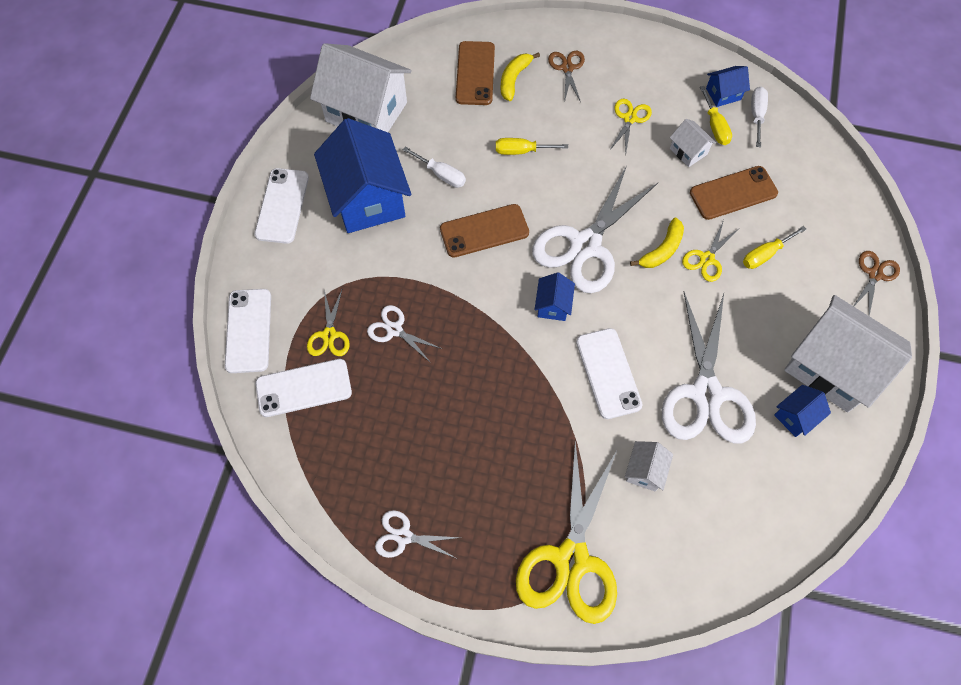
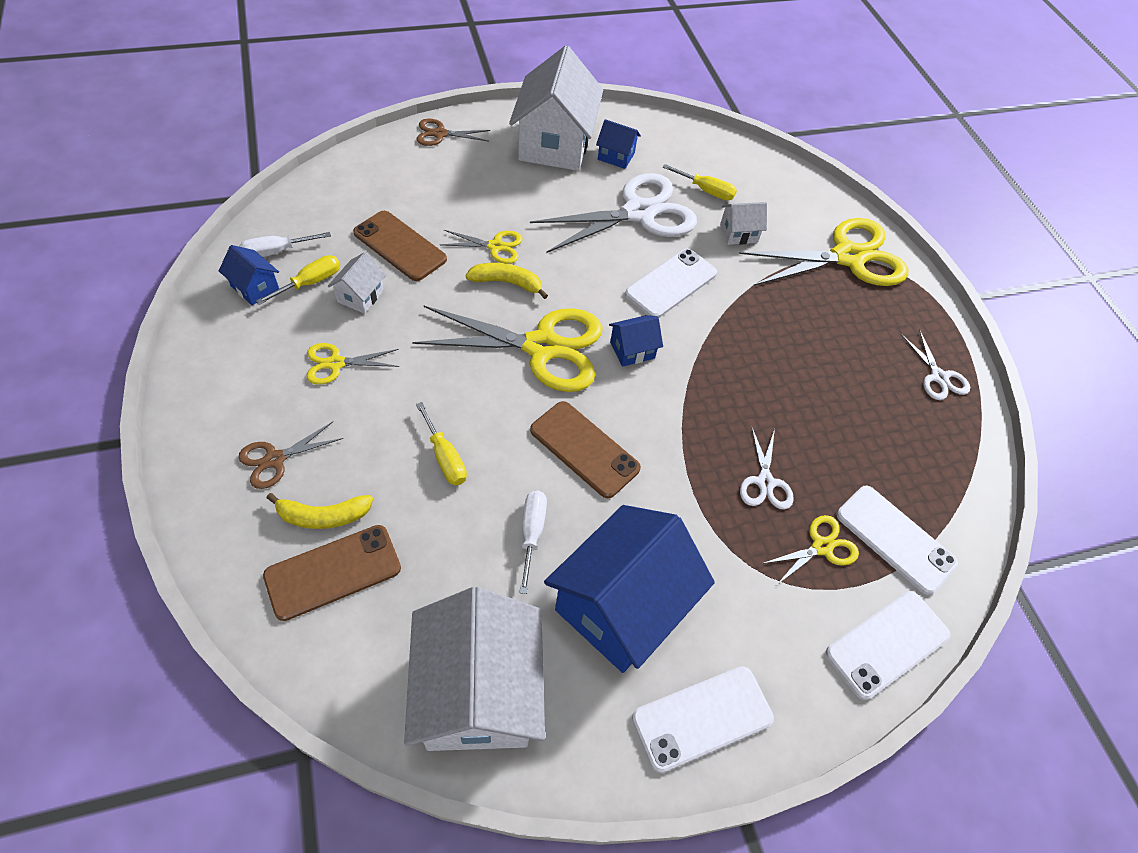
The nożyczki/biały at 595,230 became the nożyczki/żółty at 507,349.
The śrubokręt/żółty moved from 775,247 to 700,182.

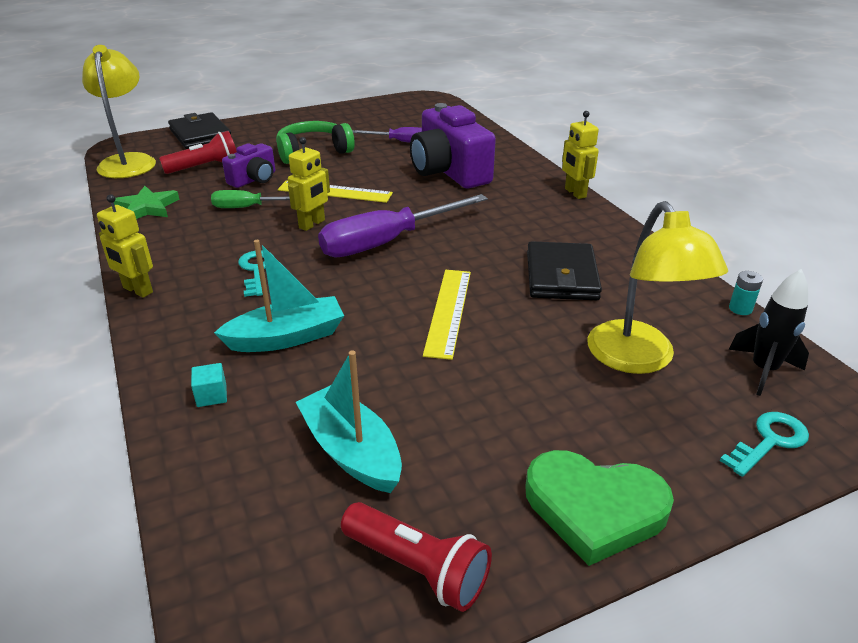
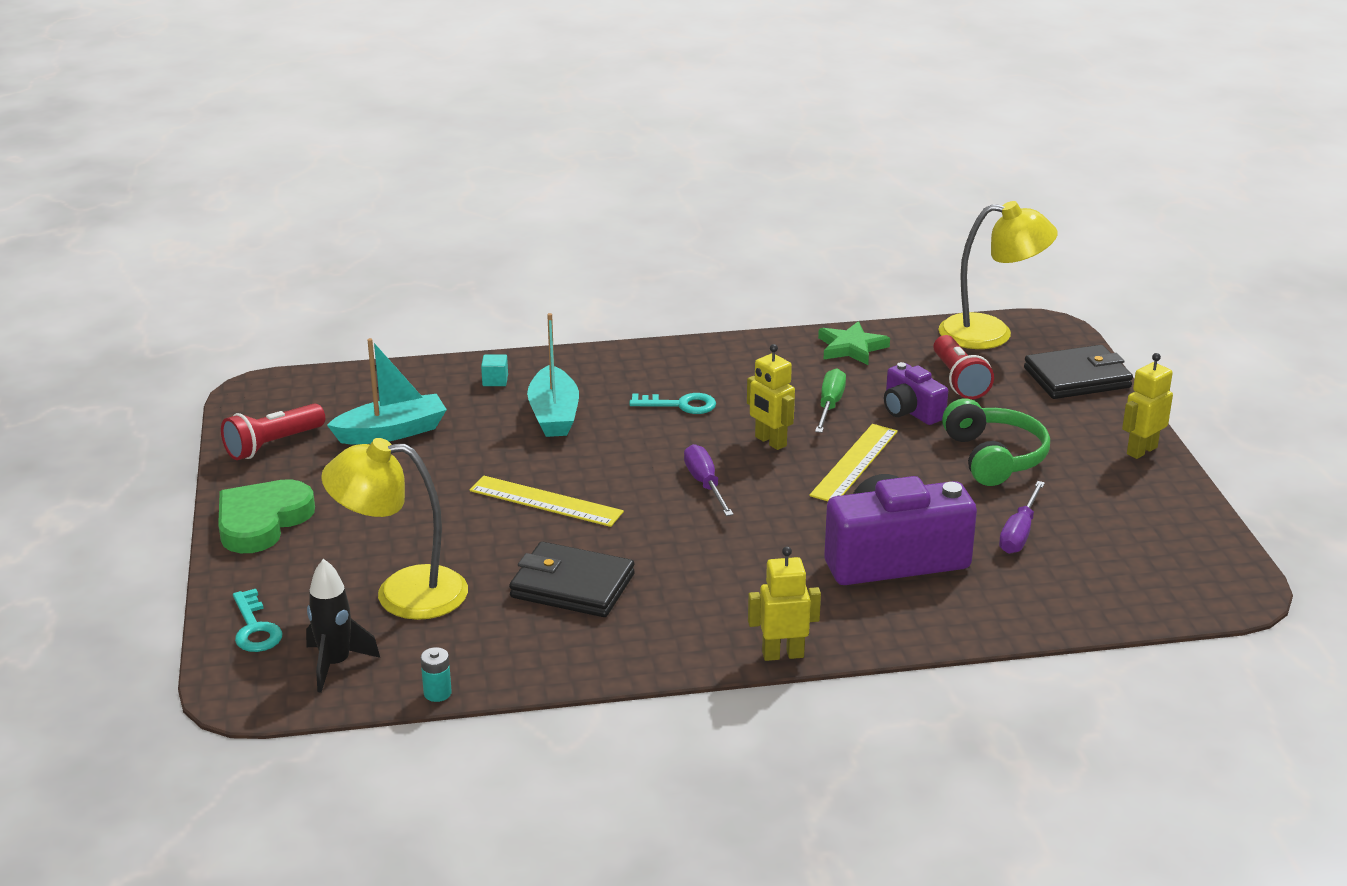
The robot/żółty moved from 125,246 to 1147,406.
The śrubokręt/fioletowy at 403,226 changed to 0.55 times the size.

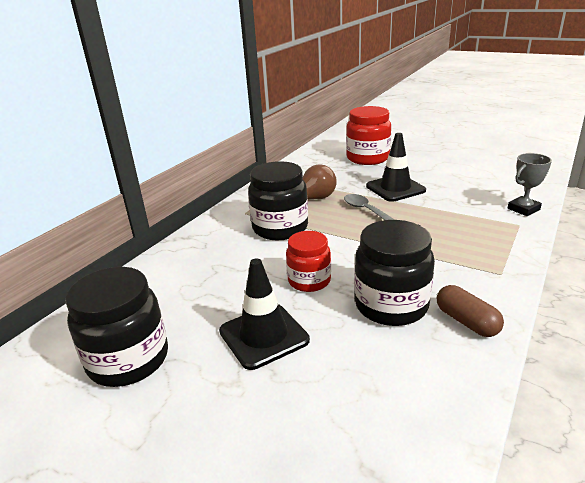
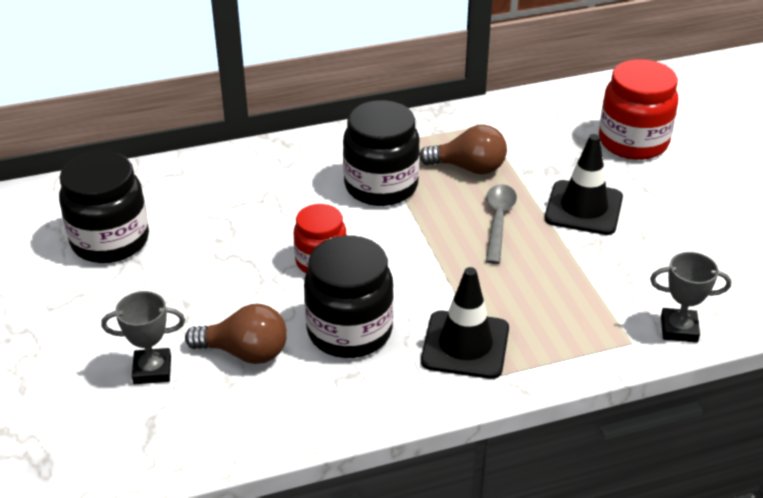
The pachołek/czarny moved from 264,314 to 465,323.
The kapsułka/brązowy at 470,311 disappeared.
The puchar/szary at 143,337 appeared.
The żarówka/brązowy at 236,334 appeared.

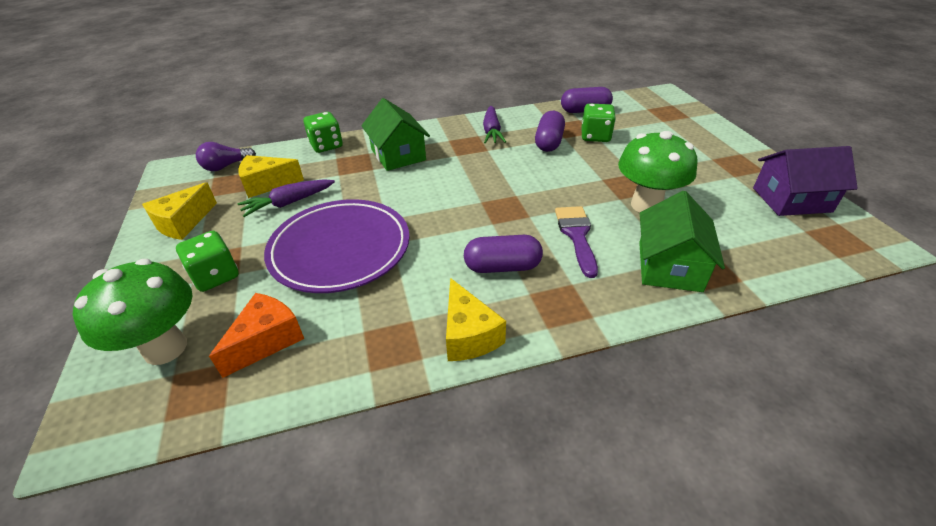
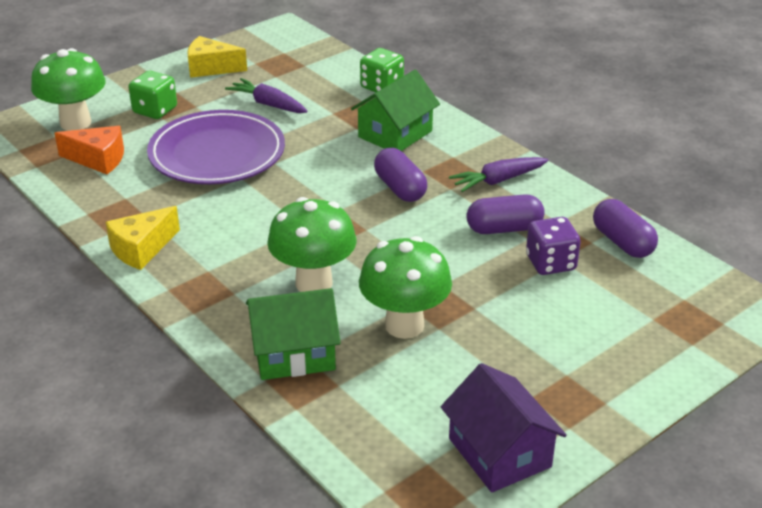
The kostka do gry/zielony at 599,122 became the kostka do gry/fioletowy at 553,246.
The żarówka/fioletowy at 226,156 disappeared.
The ser/żółty at 271,176 disappeared.
The pędzel/fioletowy at 576,242 was replaced by the grzyb/zielony at 312,244.
The kapsułka/fioletowy moved from 503,254 to 400,175.

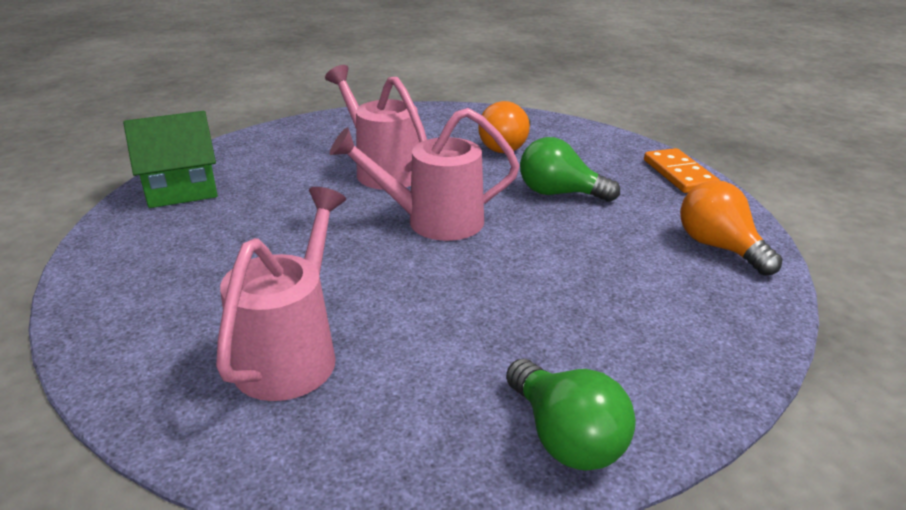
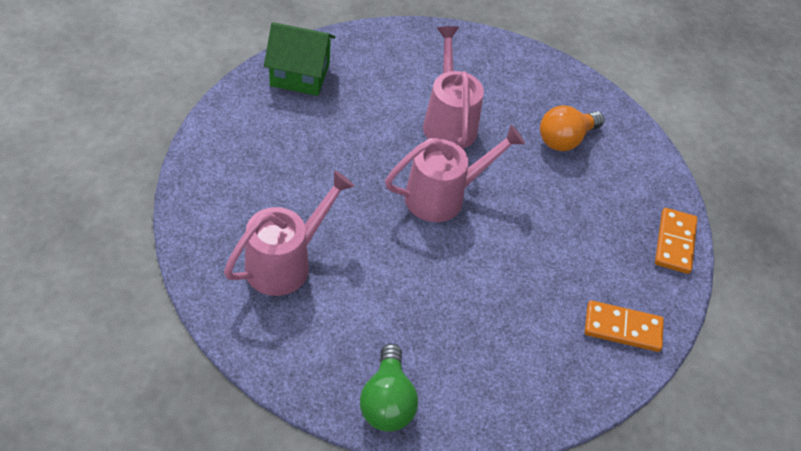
The konewka/różowy at 425,174 turned 135 degrees clockwise.
The żarówka/zielony at 570,169 disappeared.
The żarówka/pomarańczowy at 731,228 was replaced by the kostka domina/pomarańczowy at 624,326.

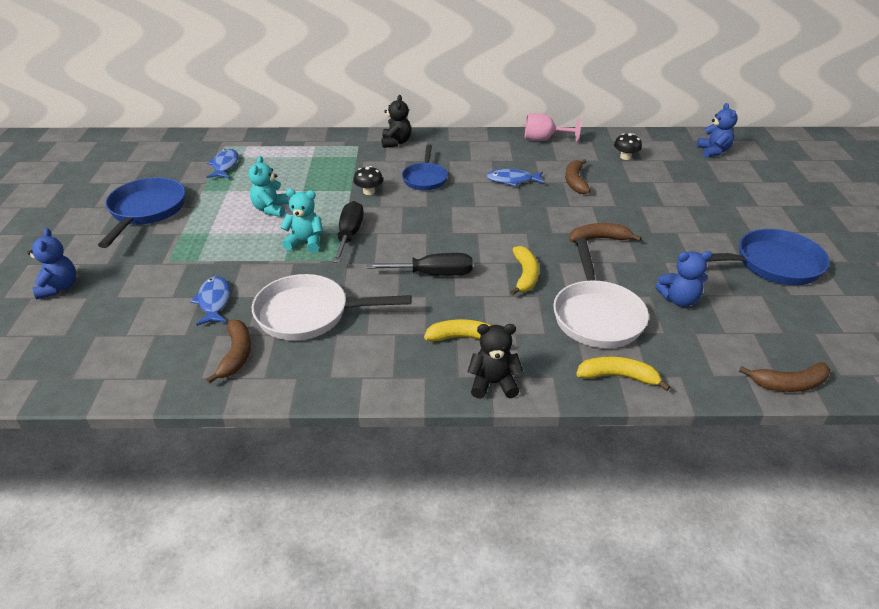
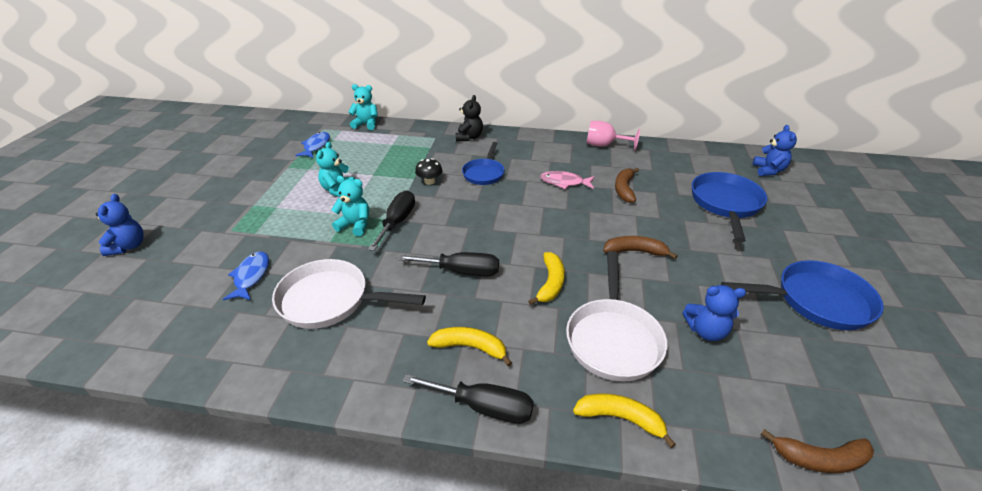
The grzyb/czarny at 628,146 disappeared.
The ryba/niebieski at 515,178 became the ryba/różowy at 567,180.
The patelnia/niebieski moved from 142,212 to 729,207.
The banan/brązowy at 228,352 disappeared.
The miś/czarny at 495,361 was replaced by the śrubokręt/czarny at 468,399.
The miś/turkusowy at 363,107 appeared.

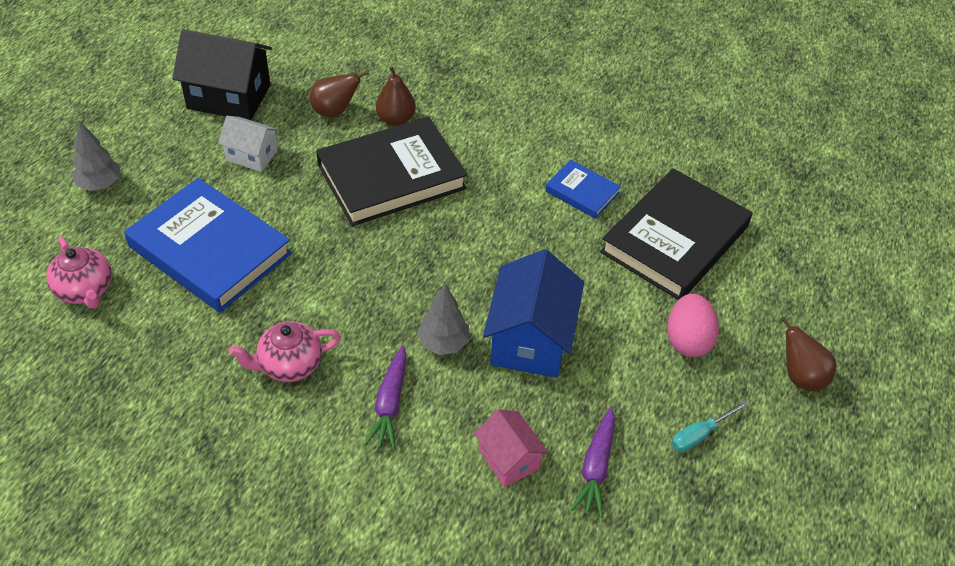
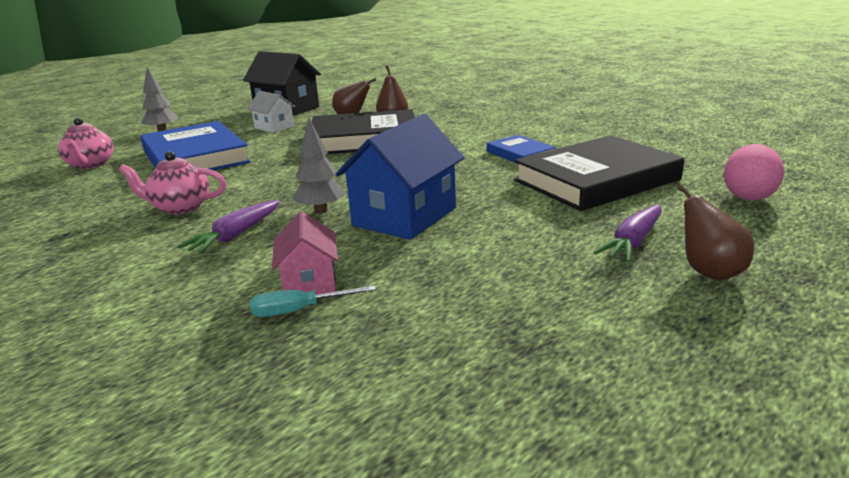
The jajko/różowy moved from 693,325 to 754,172.
The śrubokręt/turkusowy moved from 710,426 to 313,301.
The marchewka/fioletowy moved from 593,462 to 628,233.

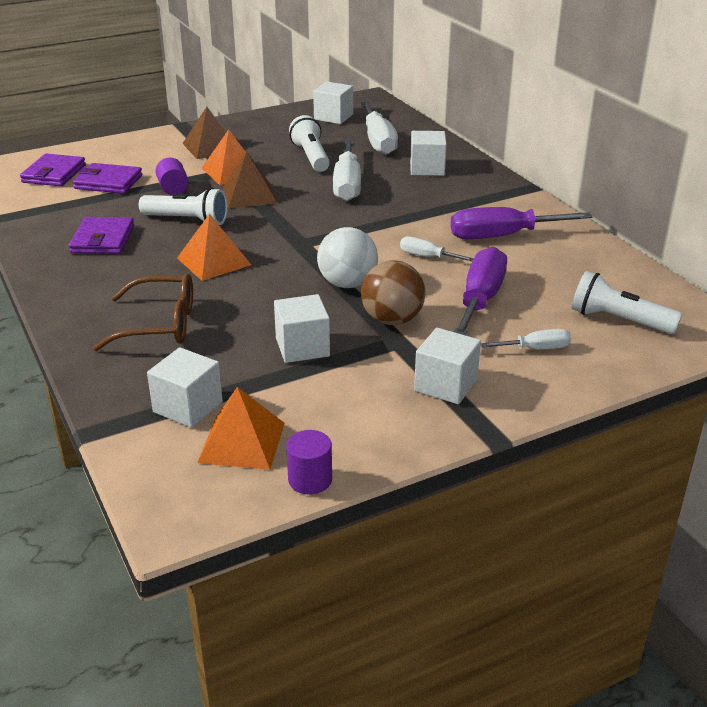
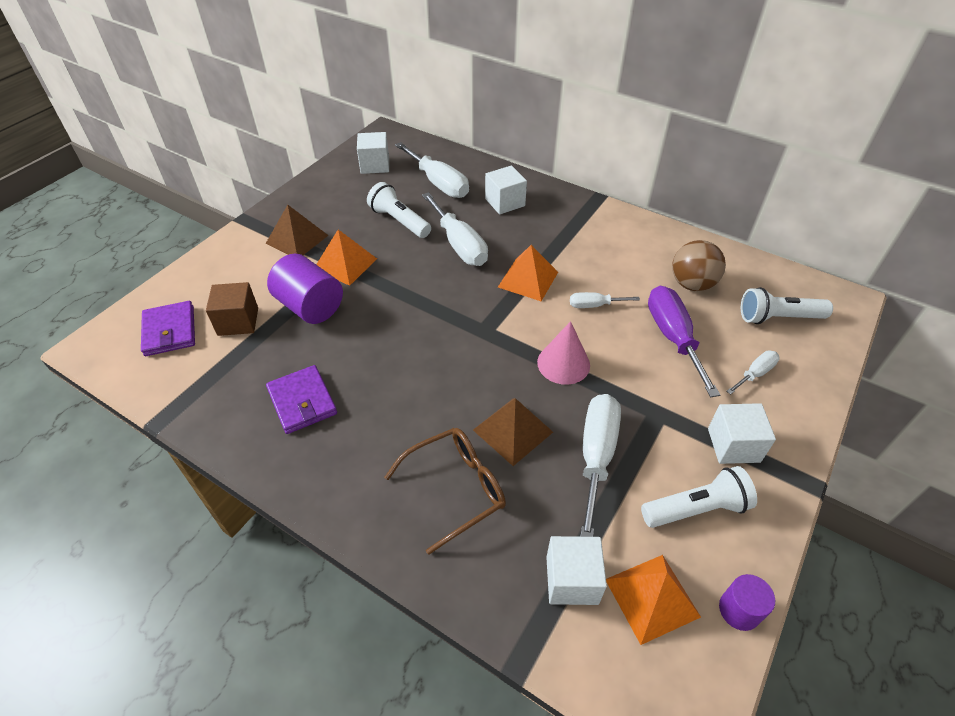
The piramida/brązowy moved from 250,180 to 513,432.
The walec/fioletowy at 172,176 changed to 1.78 times the size.
The portfel/fioletowy at 107,178 was replaced by the sześcian/brązowy at 232,309.
The latarka/biały moved from 183,206 to 699,497.
The śrubokręt/fioletowy at 522,223 disappeared.
The piramida/pomarańczowy moved from 214,247 to 528,273.
The piłka/biały at 347,257 was replaced by the stożek/różowy at 563,353.
The piłka/brązowy moved from 393,292 to 699,265.
The sześcian/biały at 302,328 was replaced by the śrubokręt/biały at 600,465.

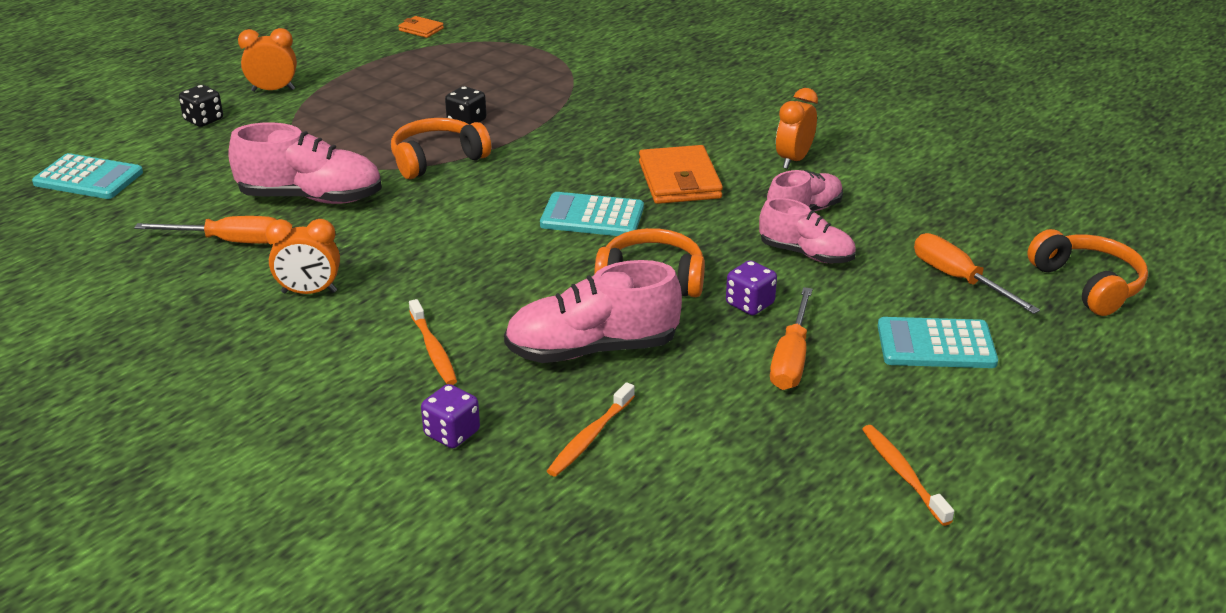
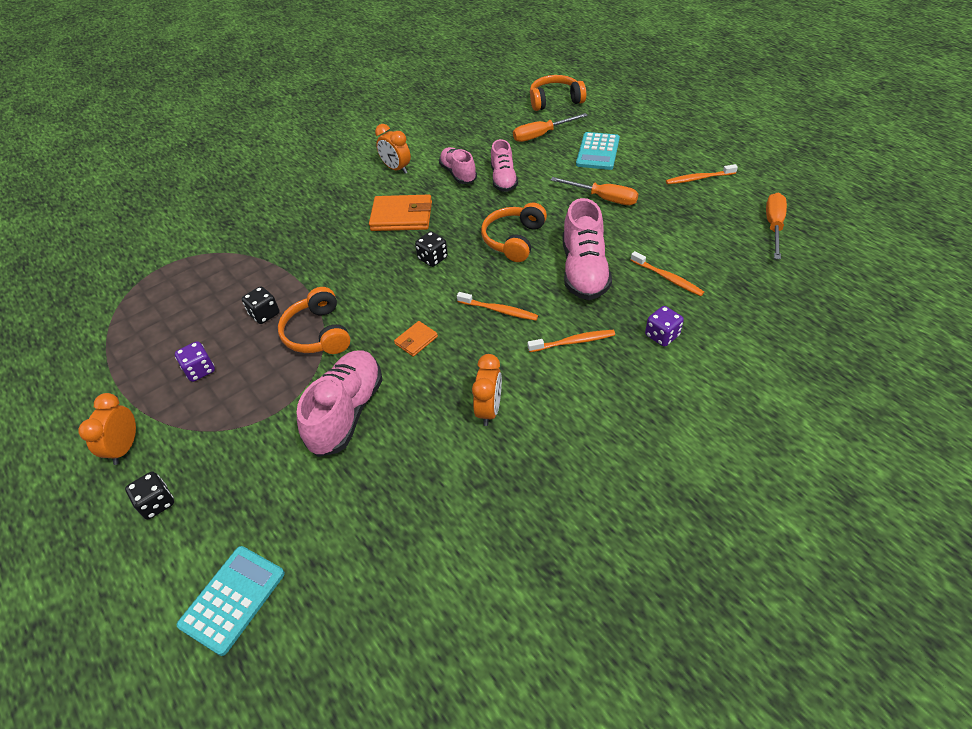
The portfel/pomarańczowy moved from 421,27 to 416,339.
The kalkulator/turkusowy at 592,214 was replaced by the kostka do gry/czarny at 431,249.
The but/różowy at 807,230 turned 135 degrees clockwise.
The śrubokręt/pomarańczowy moved from 205,230 to 776,226.
The kostka do gry/fioletowy moved from 751,287 to 195,361.
The szczoteczka do zębów/pomarańczowy at 497,306 appeared.

